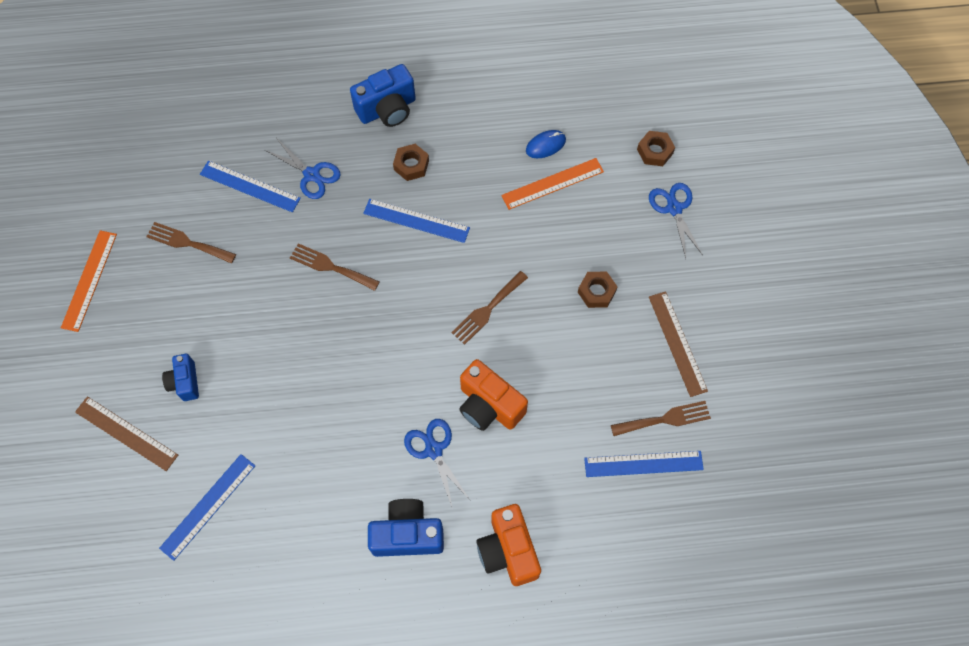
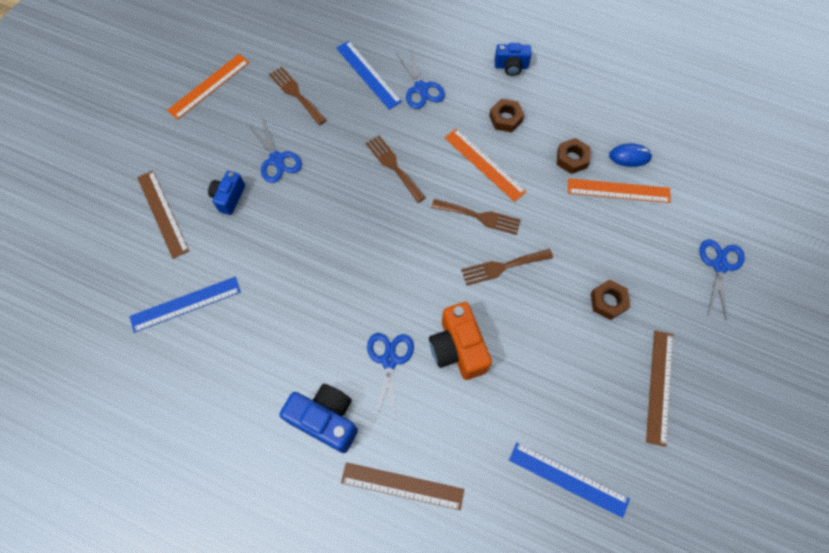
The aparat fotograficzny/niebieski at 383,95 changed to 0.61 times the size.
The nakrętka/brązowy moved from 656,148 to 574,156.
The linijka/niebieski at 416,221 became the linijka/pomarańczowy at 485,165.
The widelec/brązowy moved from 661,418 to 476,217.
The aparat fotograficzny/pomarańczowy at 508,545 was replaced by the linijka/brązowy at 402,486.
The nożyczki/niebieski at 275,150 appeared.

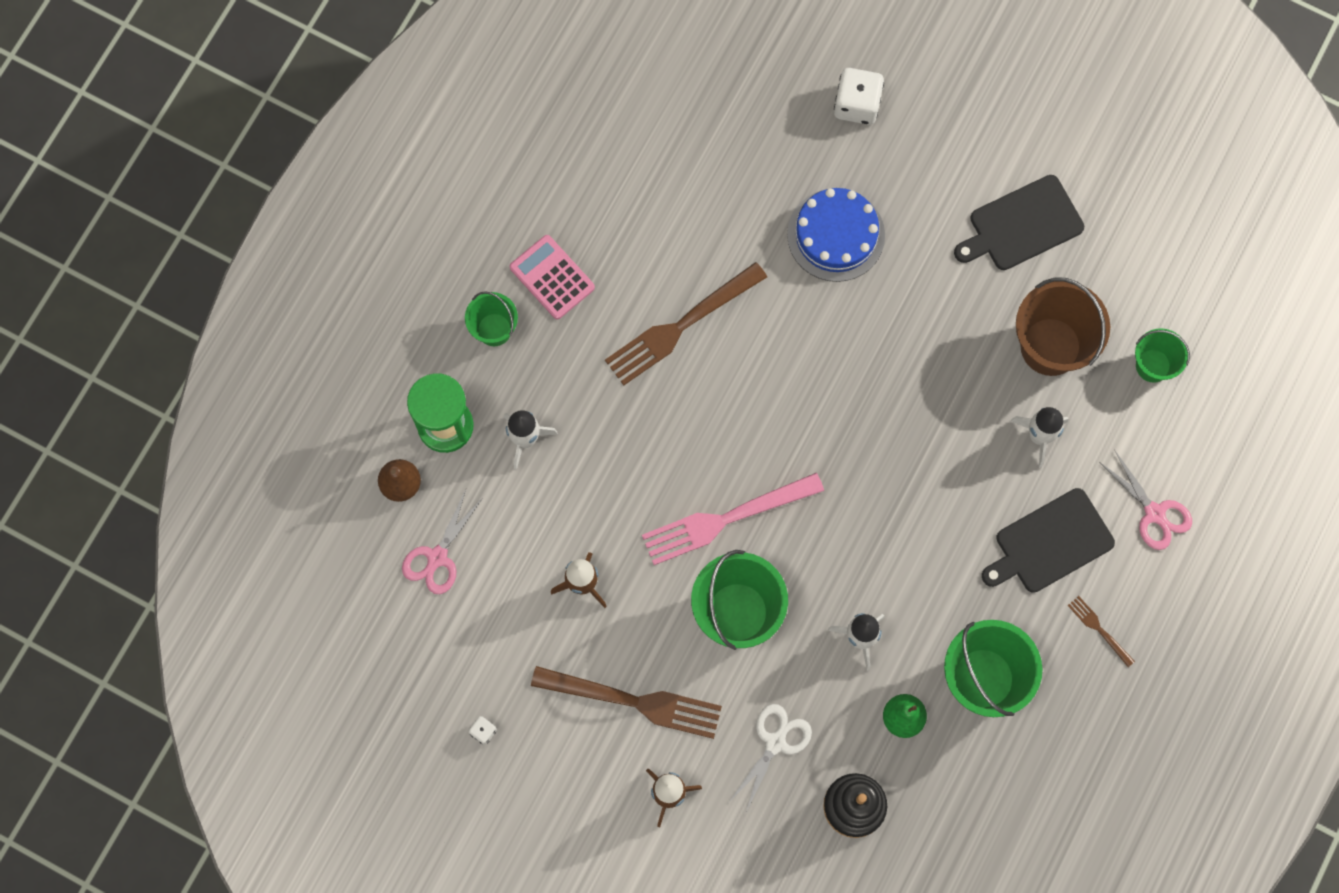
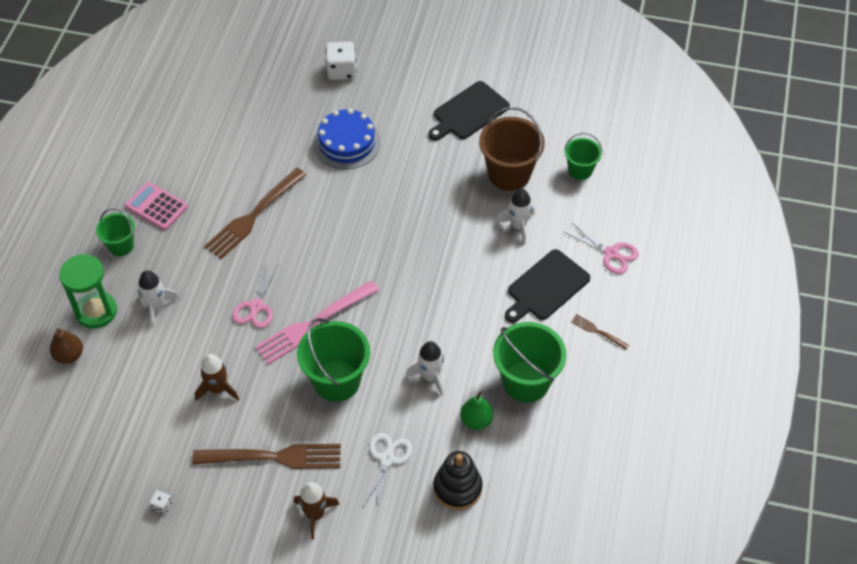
The nożyczki/różowy moved from 442,542 to 255,296.

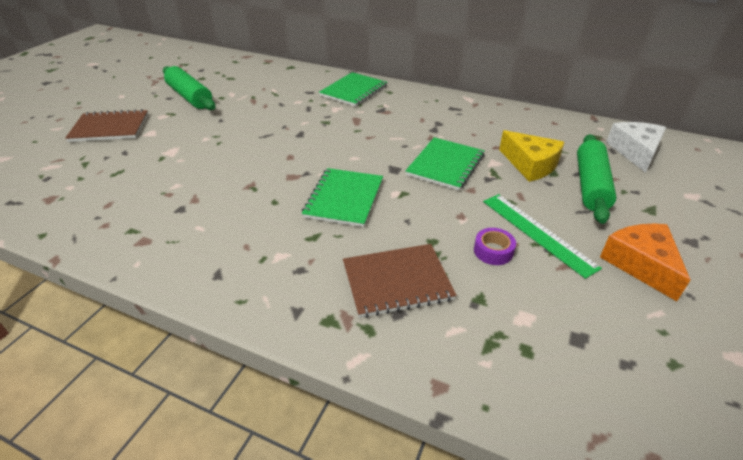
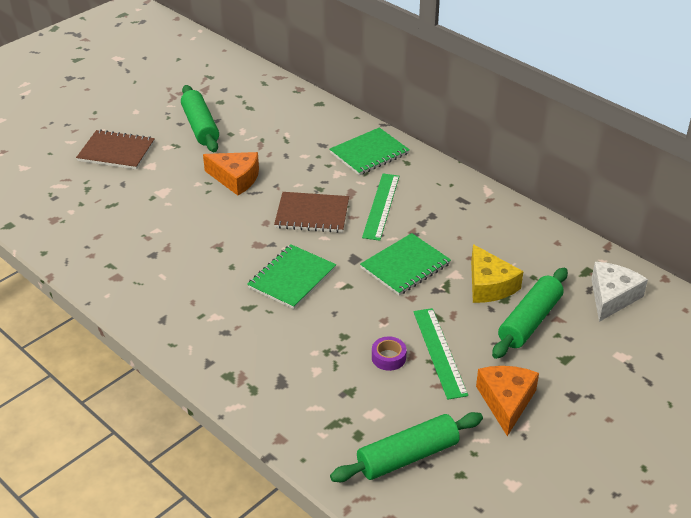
The zeszyt/brązowy moved from 400,281 to 311,212.
The ser/pomarańczowy at 231,173 appeared.
The linijka/zielony at 380,207 appeared.
The wałek do ciasta/zielony at 406,447 appeared.

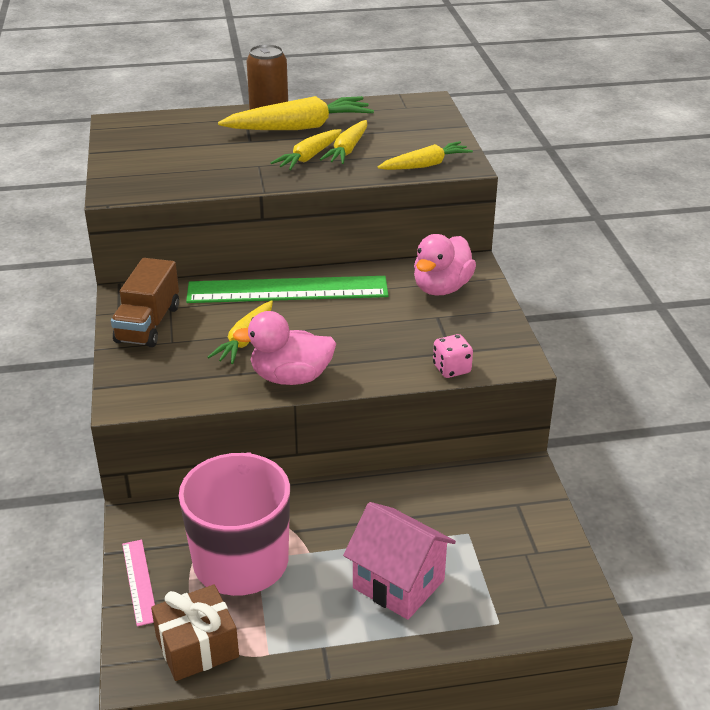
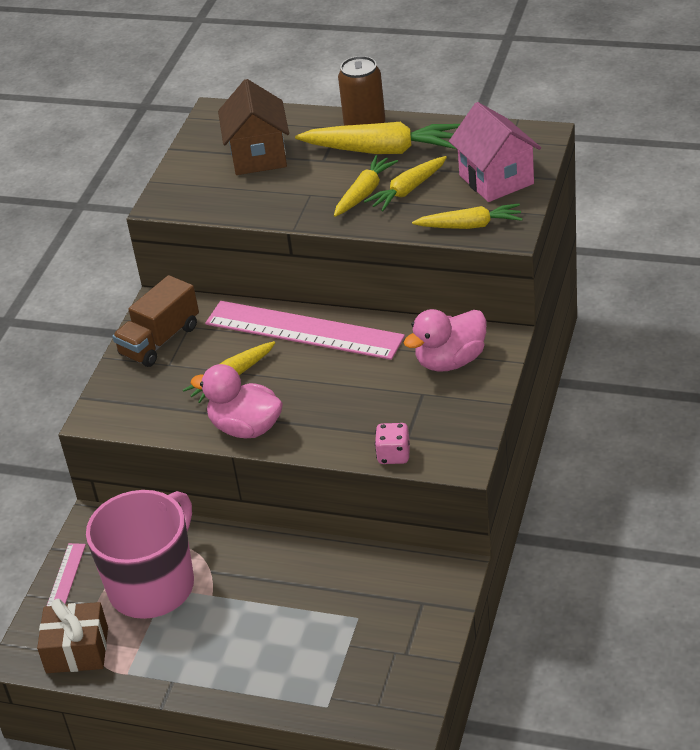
The marchewka/żółty at 306,149 turned 150 degrees clockwise.
The linijka/zielony at 287,289 became the linijka/różowy at 305,330.
The domek/różowy moved from 399,561 to 495,152.
The domek/brązowy at 253,127 appeared.

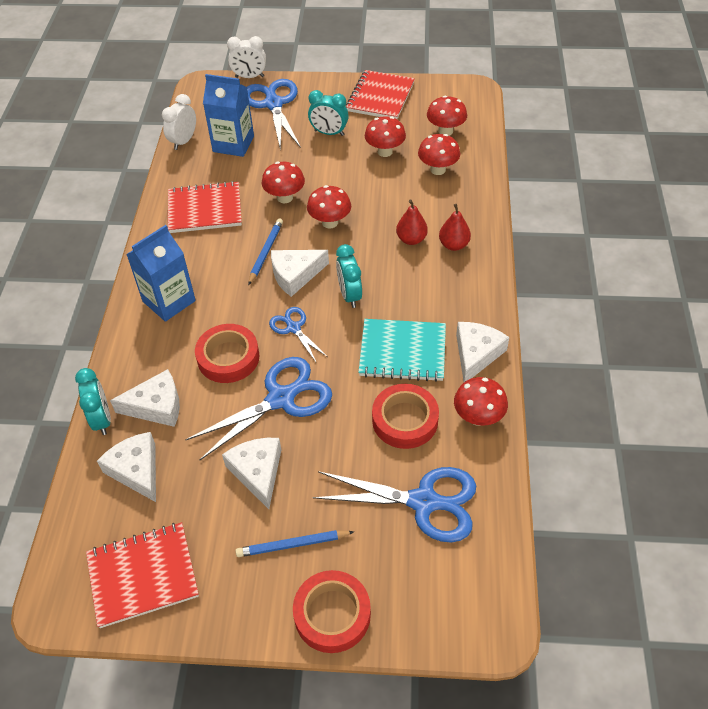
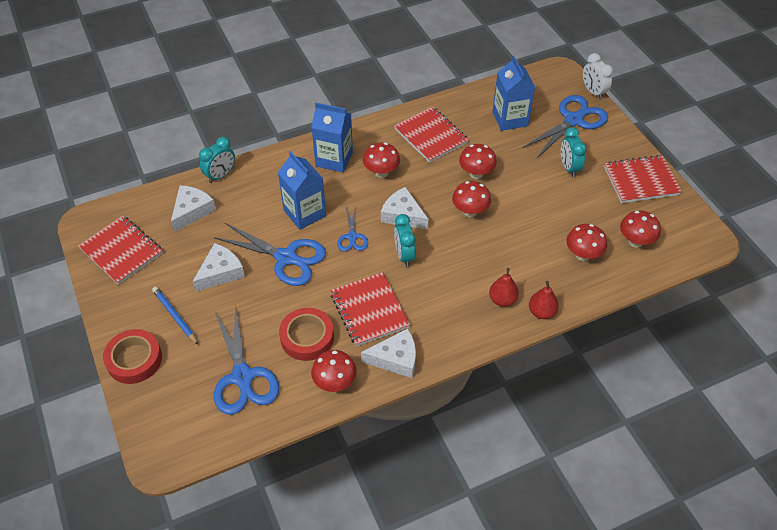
The budzik/biały at 179,122 disappeared.
The grzyb/czerwony moved from 385,136 to 381,160.
The gruszka/czerwony moved from 412,222 to 544,300.
The ołówek/niebieski at 265,251 disappeared.
The budzik/turkusowy at 349,276 turned 60 degrees counterclockwise.
The nożyczki/niebieski at 298,334 turned 150 degrees clockwise.
The zeszyt/turkusowy at 402,350 became the zeszyt/czerwony at 370,309.
The taśma klejąca/czerwony at 227,353 was replaced by the karton mleka/niebieski at 302,190.
The ser/biały at 145,398 disappeared.

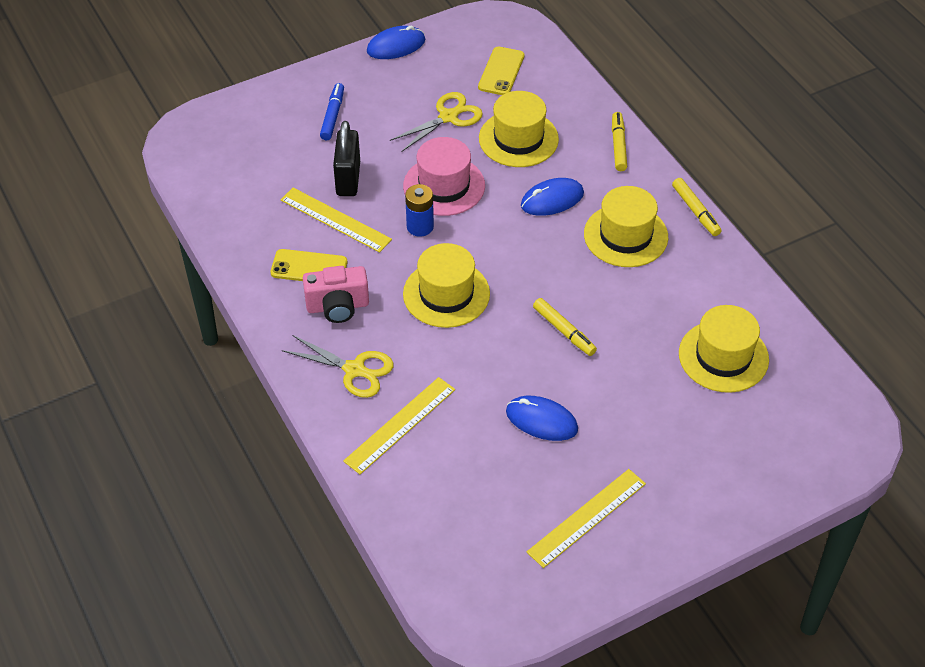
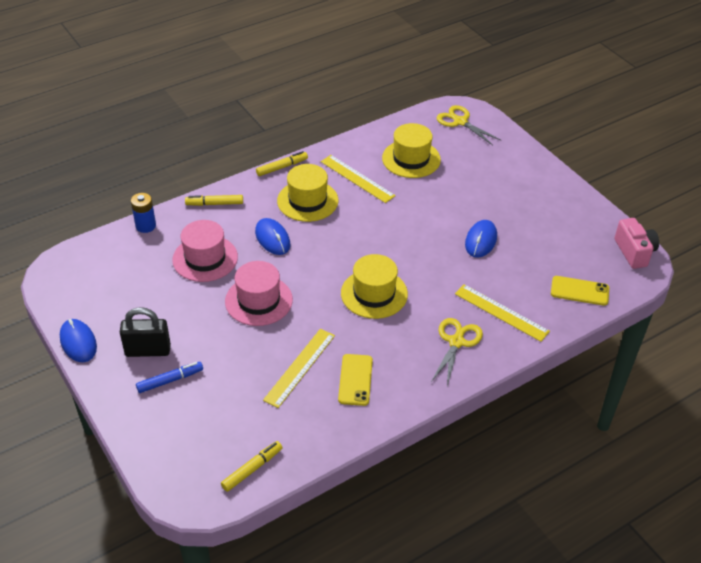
The telefon/żółty moved from 501,70 to 580,291.
The flamaster/niebieski at 332,111 turned 150 degrees clockwise.
The kapelusz/żółty at 519,129 became the kapelusz/różowy at 205,251.
The nożyczki/żółty moved from 436,122 to 469,125.
The kłódka/czarny moved from 346,158 to 145,332.
The bateria/niebieski moved from 419,210 to 143,213.
The aparat fotograficzny/różowy moved from 336,294 to 637,243.
The flamaster/żółty moved from 565,327 to 252,466.
The linijka/żółty moved from 586,518 to 358,179.

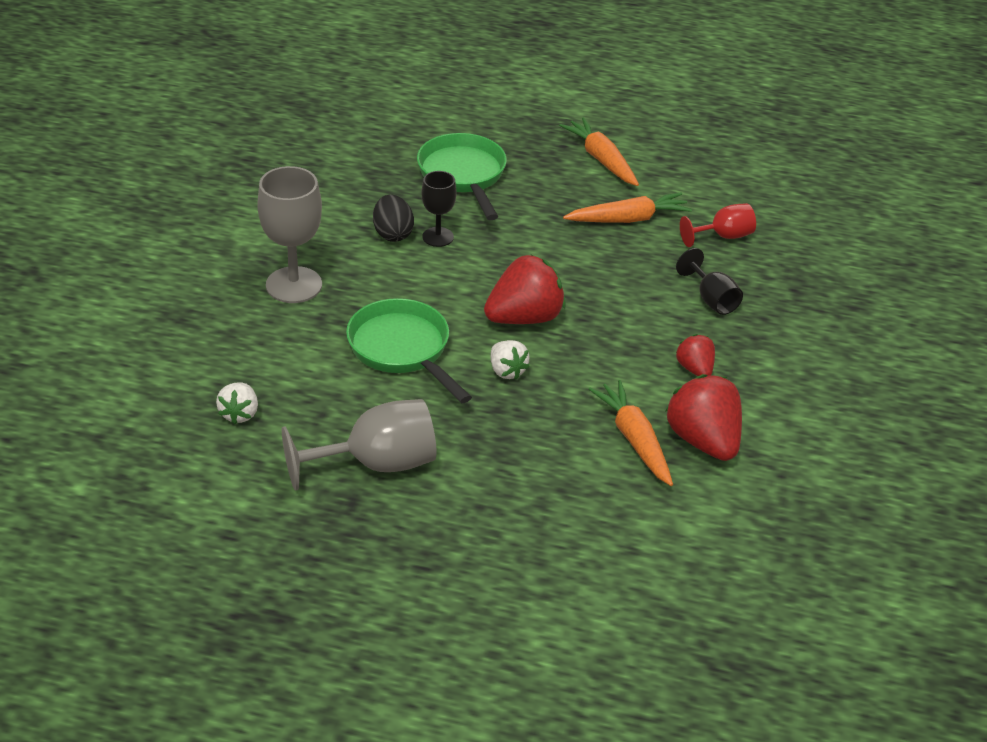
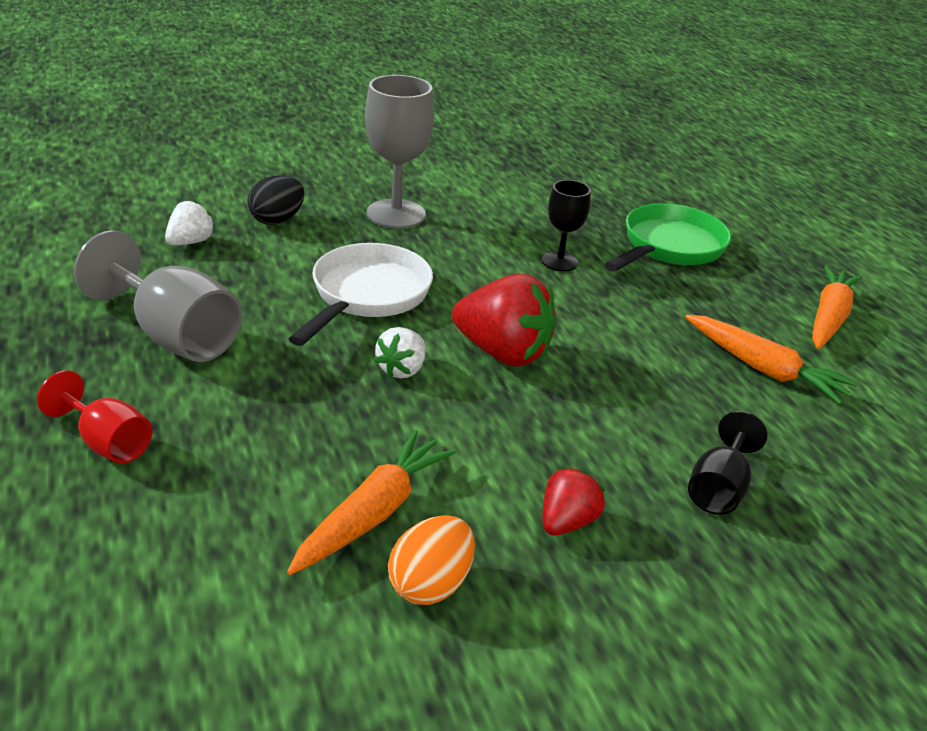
The jajko/czarny moved from 393,218 to 276,200.
The kielich/czerwony moved from 718,225 to 94,417.
The patelnia/zielony at 409,350 became the patelnia/biały at 361,294.
The truskawka/czerwony at 703,417 was replaced by the jajko/pomarańczowy at 431,560.
The truskawka/biały at 237,403 turned 150 degrees clockwise.

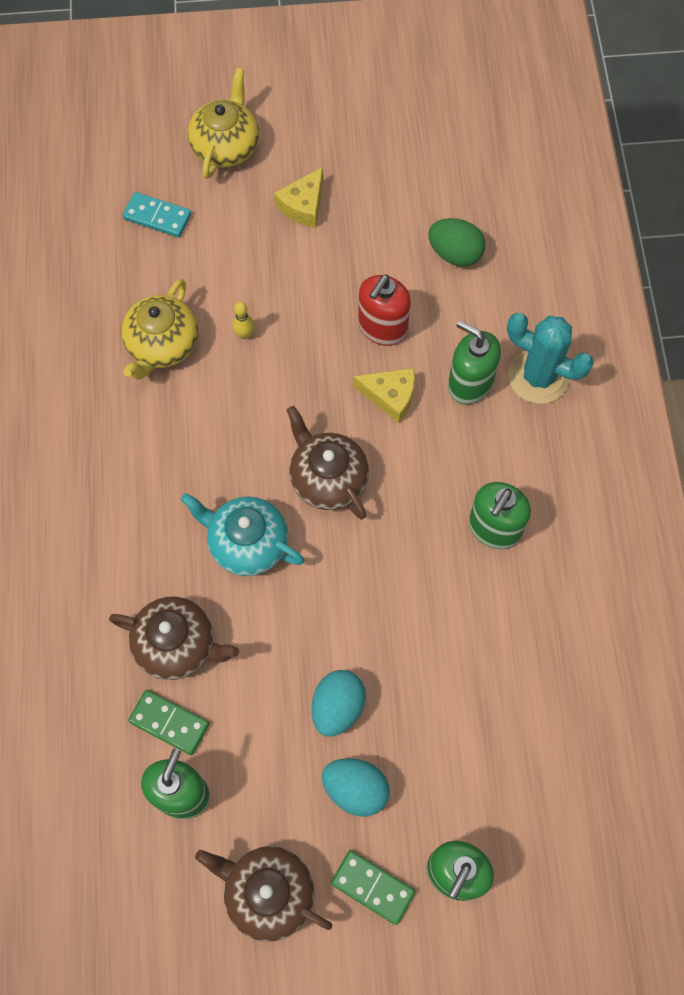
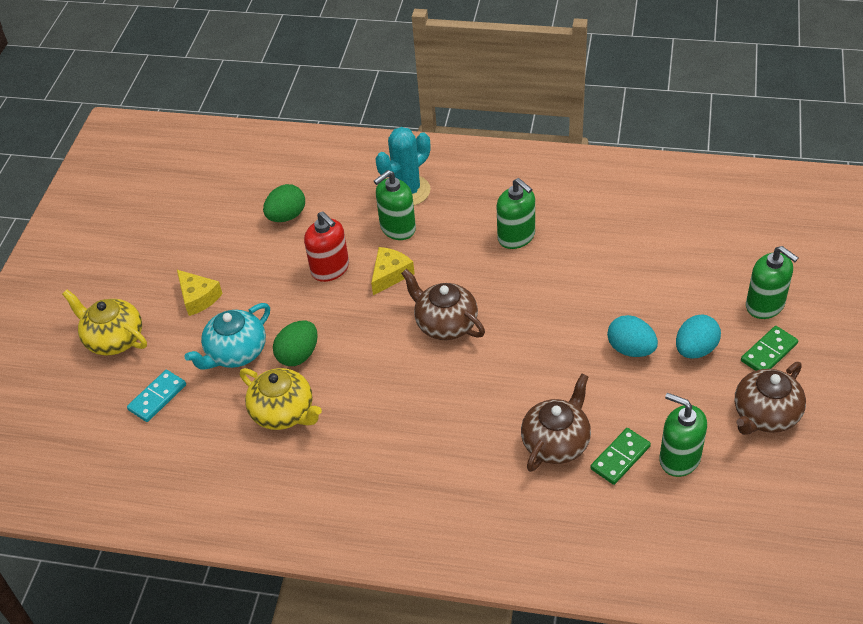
The kręgiel/żółty at 243,320 was replaced by the jajko/zielony at 295,343.
The imbryk/brązowy at 328,462 turned 60 degrees clockwise.
The imbryk/turkusowy moved from 242,534 to 227,336.

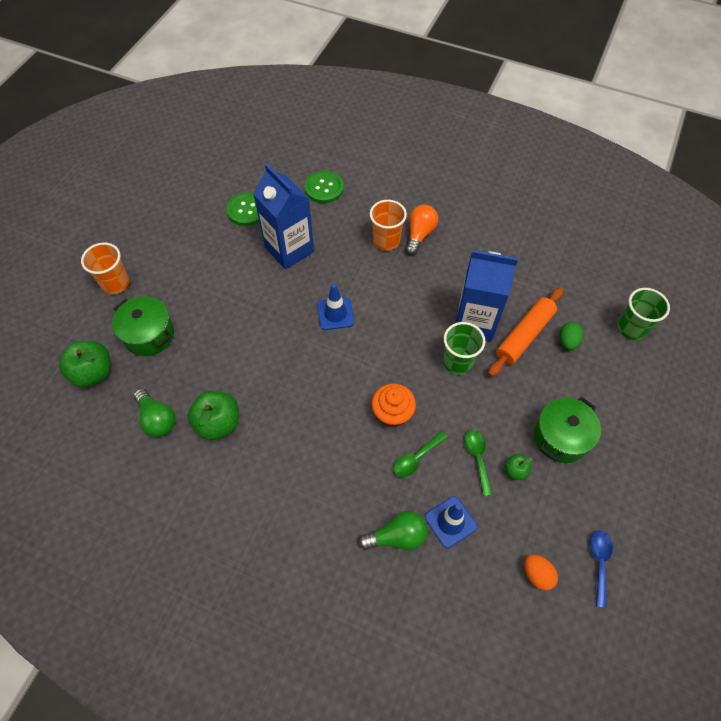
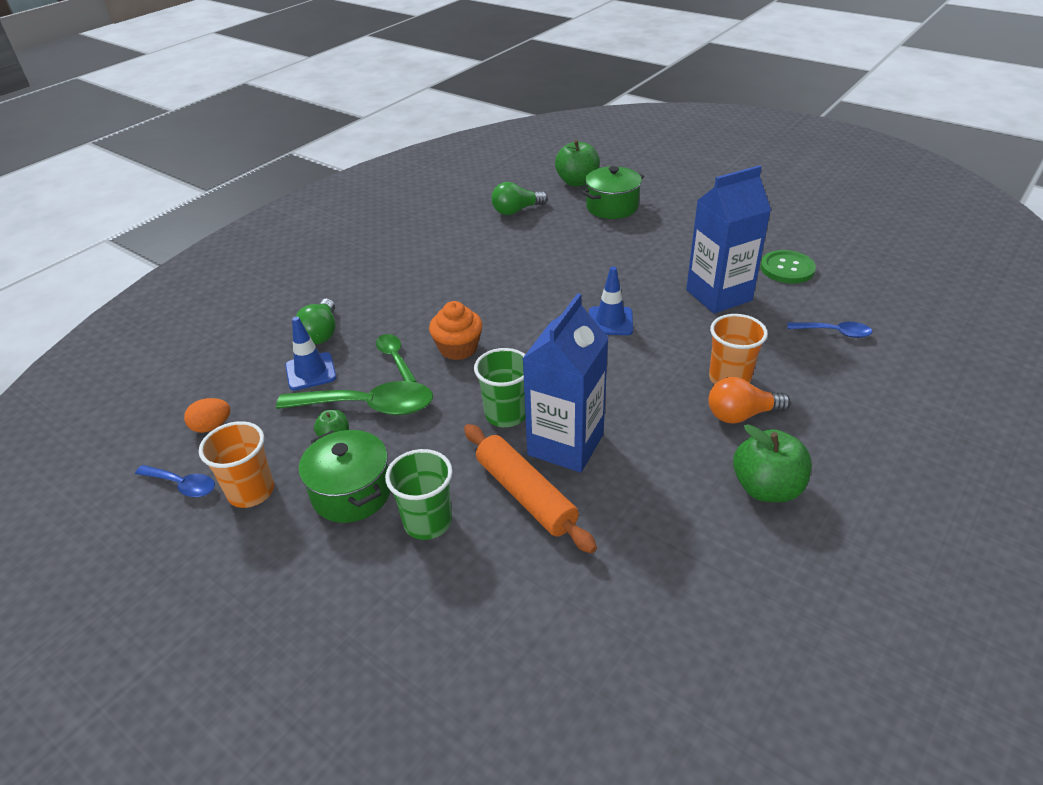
The guzik/zielony at 324,187 was replaced by the łyżka/niebieski at 829,330.
The żarówka/pomarańczowy at 422,230 turned 135 degrees clockwise.
The szklanka/pomarańczowy moved from 105,268 to 236,464.
The szklanka/zielony moved from 644,314 to 419,494.
The jajko/zielony at 571,336 disappeared.
The jabłko/zielony moved from 213,415 to 772,463.
The łyżka/zielony at 478,463 changed to 1.83 times the size.

